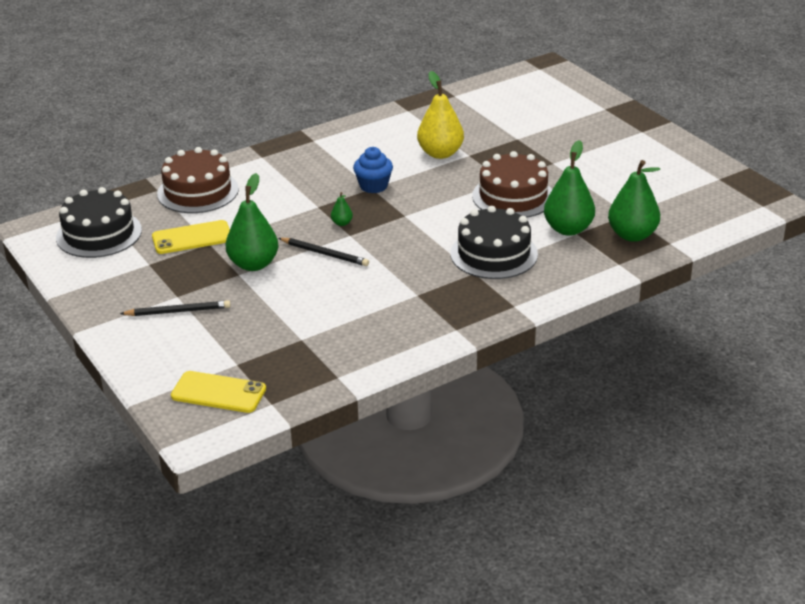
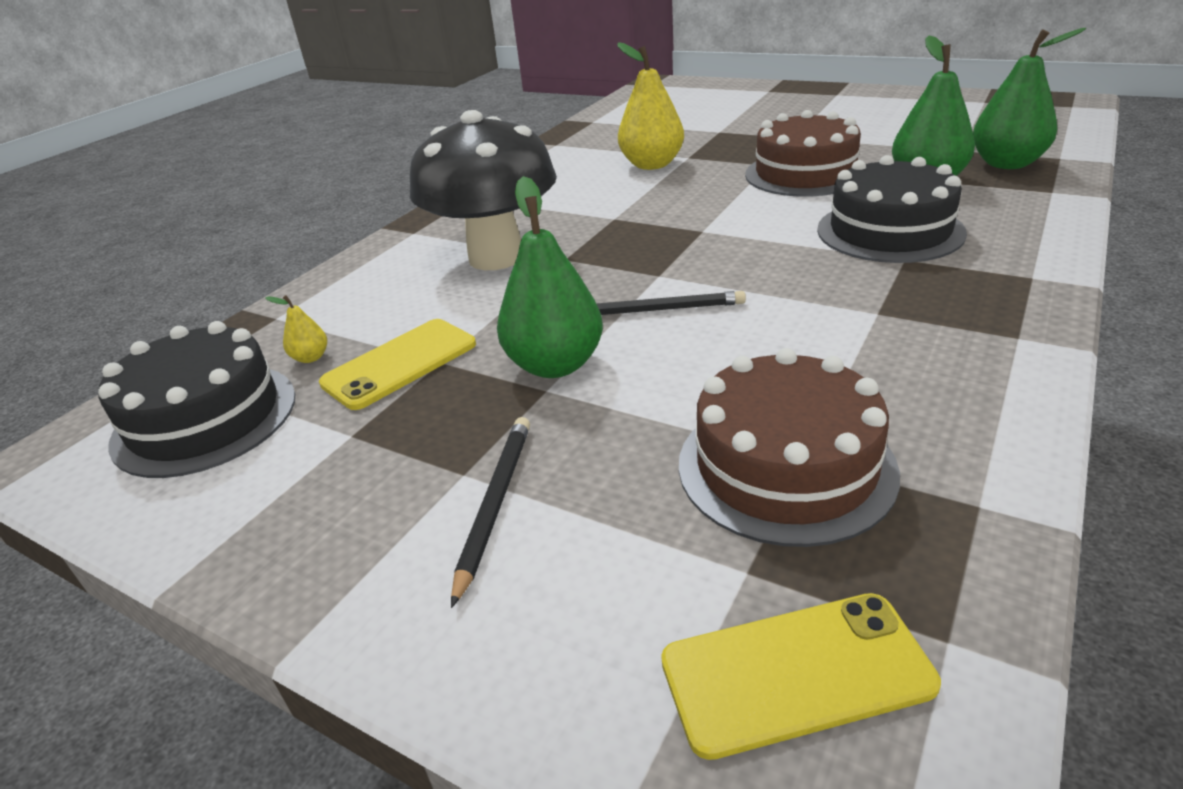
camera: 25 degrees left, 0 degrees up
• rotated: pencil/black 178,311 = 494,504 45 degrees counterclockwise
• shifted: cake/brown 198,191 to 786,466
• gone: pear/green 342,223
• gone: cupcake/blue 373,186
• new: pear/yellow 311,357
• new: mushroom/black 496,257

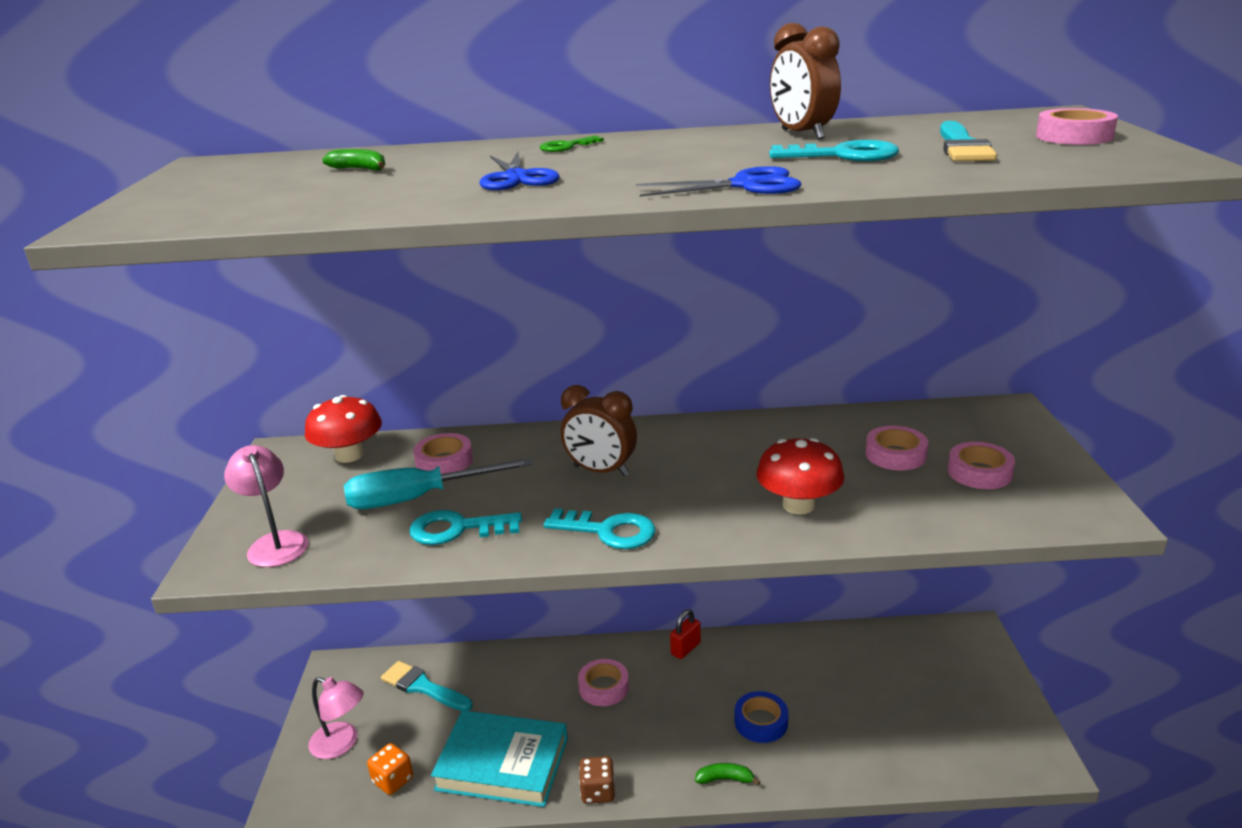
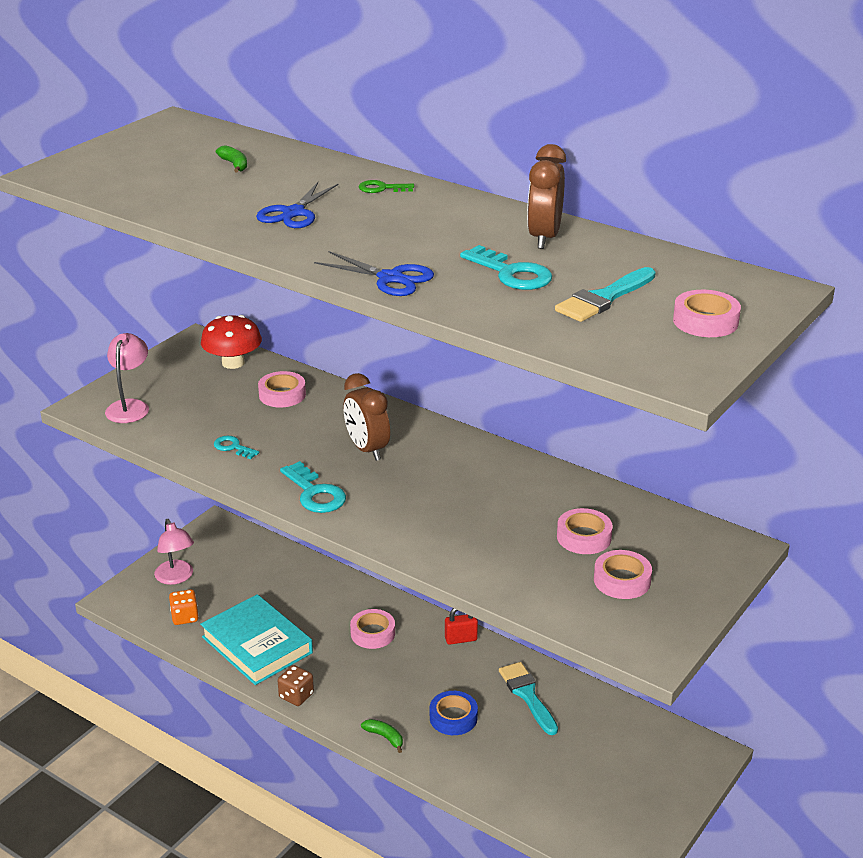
camera: 35 degrees right, 5 degrees up
• gone: screwdriver/turquoise 419,498
• shifted: brush/turquoise 422,687 to 527,695
• scaled: key/turquoise 457,529 = 233,447 x0.59
• gone: mushroom/red 798,505

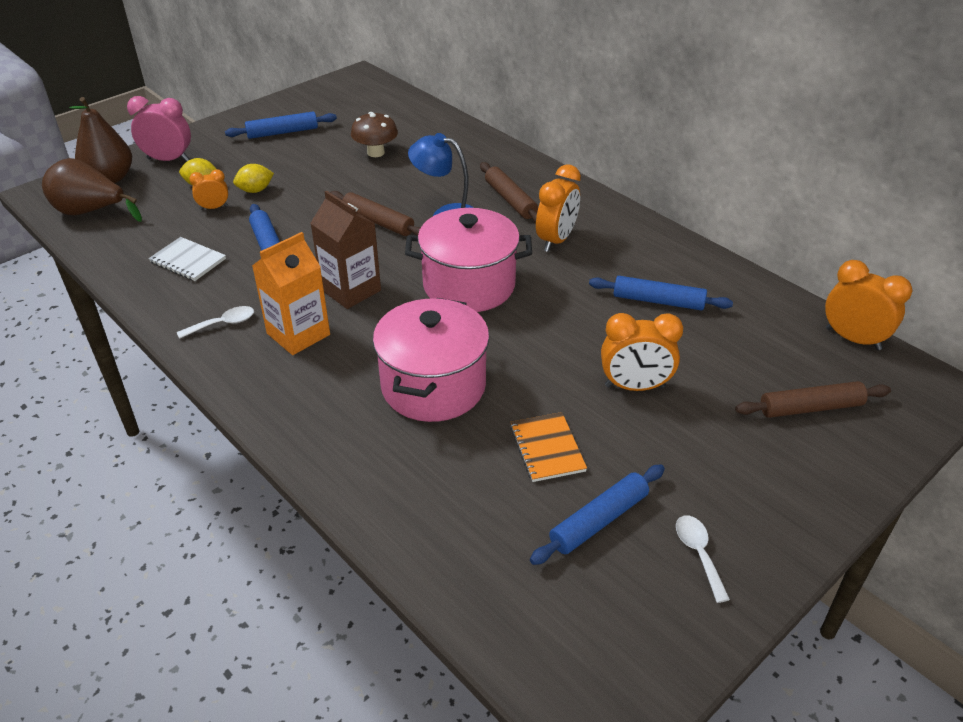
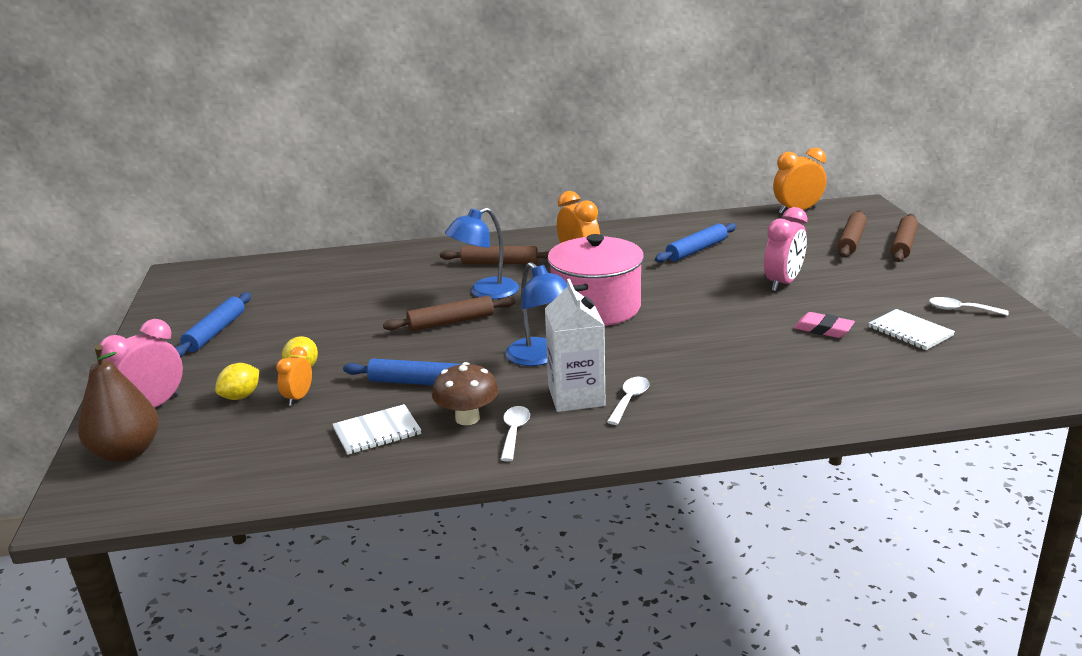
camera: 55 degrees left, 15 degrees down
• gone: pear/brown 90,212
• repainted: carton/orange 298,334 to carton/white 576,396
• swapped: carton/brown 351,290 to lamp/blue 540,358
• shifted: mushroom/brown 376,152 to 467,418
• gone: pot/pink 433,386
• swapped: notebook/orange 547,448 to eraser/pink 823,329
• swapped: rolling pin/blue 598,520 to notebook/white 910,331
• repainted: clock/orange 635,386 to clock/pink 783,283
• new: spoon/white 629,400
• new: rolling pin/brown 903,245

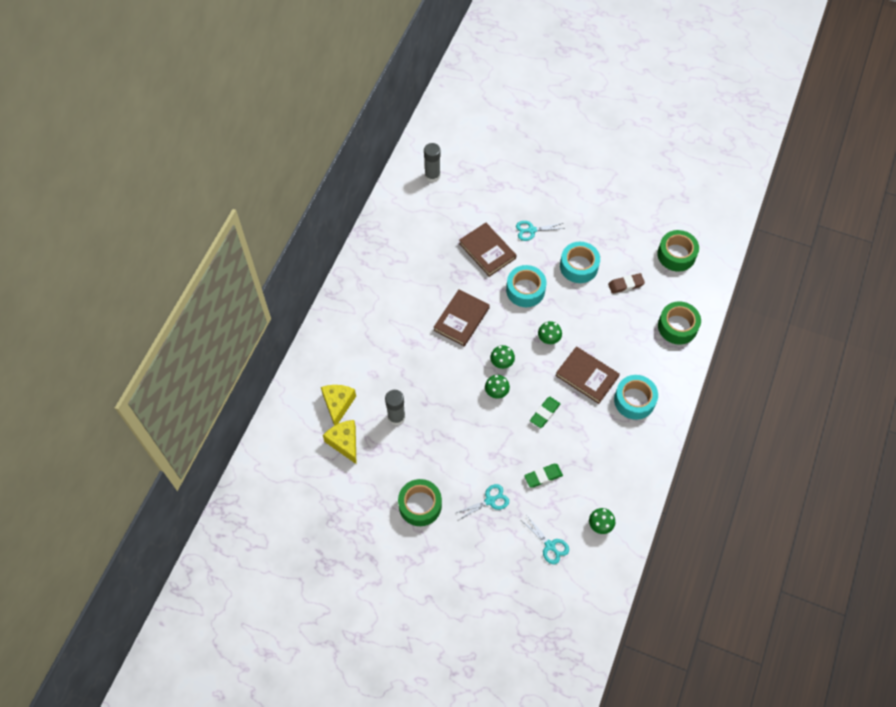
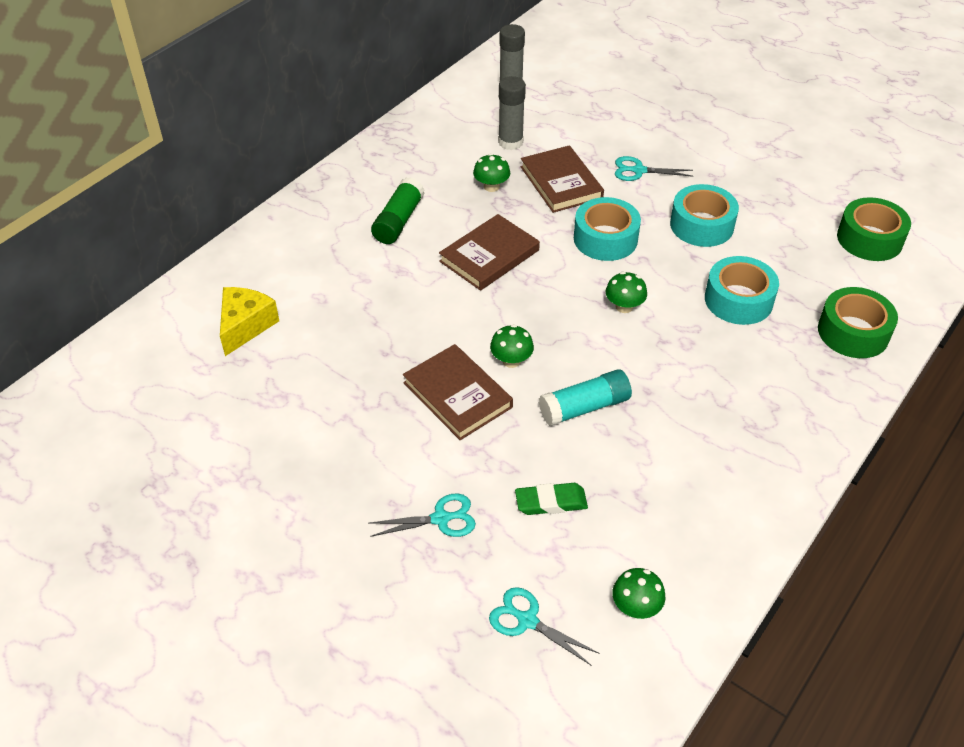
camera: 15 degrees right, 15 degrees down
• gone: cheese/yellow 344,442
• shifted: glue stick/grey 396,417 to 510,142
• gone: tape/green 420,505
• shifted: mushroom/green 502,362 to 491,186
• rotated: scissors/turquoise 550,546 = 527,620 150 degrees clockwise
• swapped: eraser/green 544,413 to glue stick/turquoise 584,407
• shifted: book/brown 587,376 to 457,395
• gone: eraser/brown 626,285
• shifted: tape/turquoise 634,400 to 738,300
• new: glue stick/green 398,221

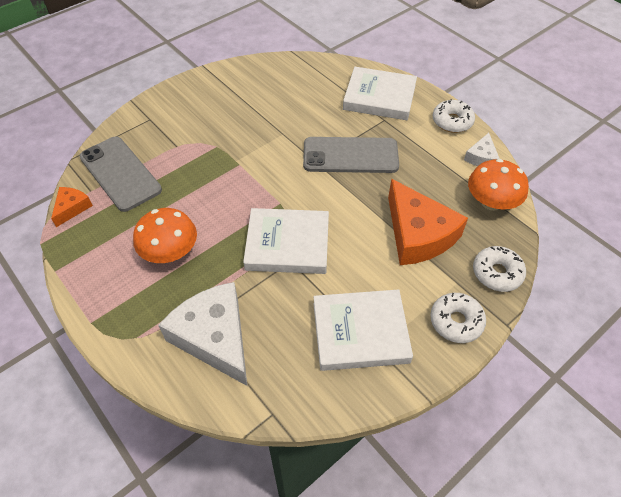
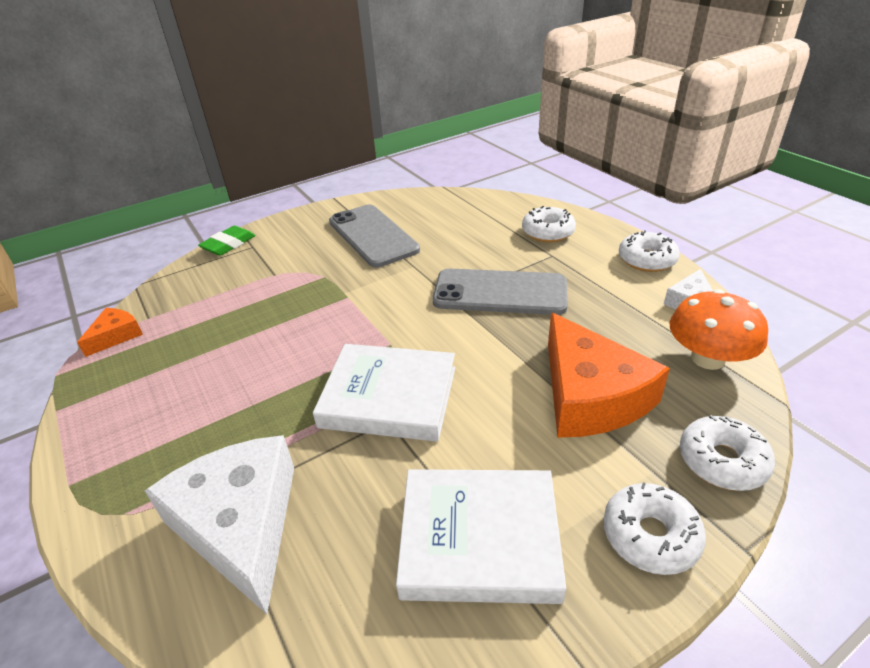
camera: 10 degrees right, 15 degrees down
• shifted: phone/grey 120,173 to 372,236
• gone: mushroom/orange 170,252
• swapped: book/white 379,97 to donut/white 548,232
• new: eraser/green 228,244

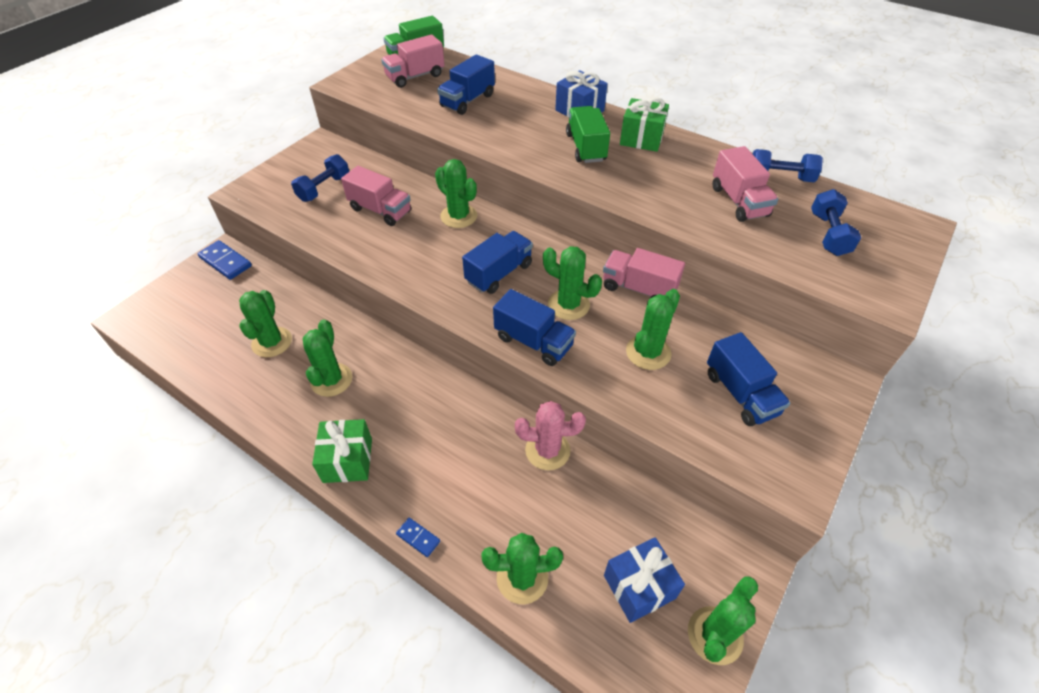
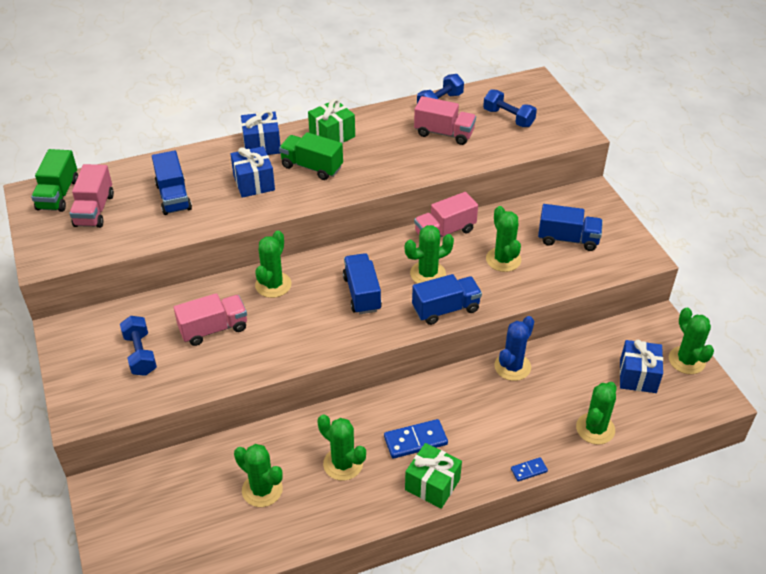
camera: 55 degrees left, 5 degrees down
• shifted: domino/blue 225,262 to 415,440
• rotated: cactus/green 459,216 = 273,285 60 degrees counterclockwise
• repainted: cactus/pink 547,450 to cactus/blue 512,367
• new: gift/blue 254,183

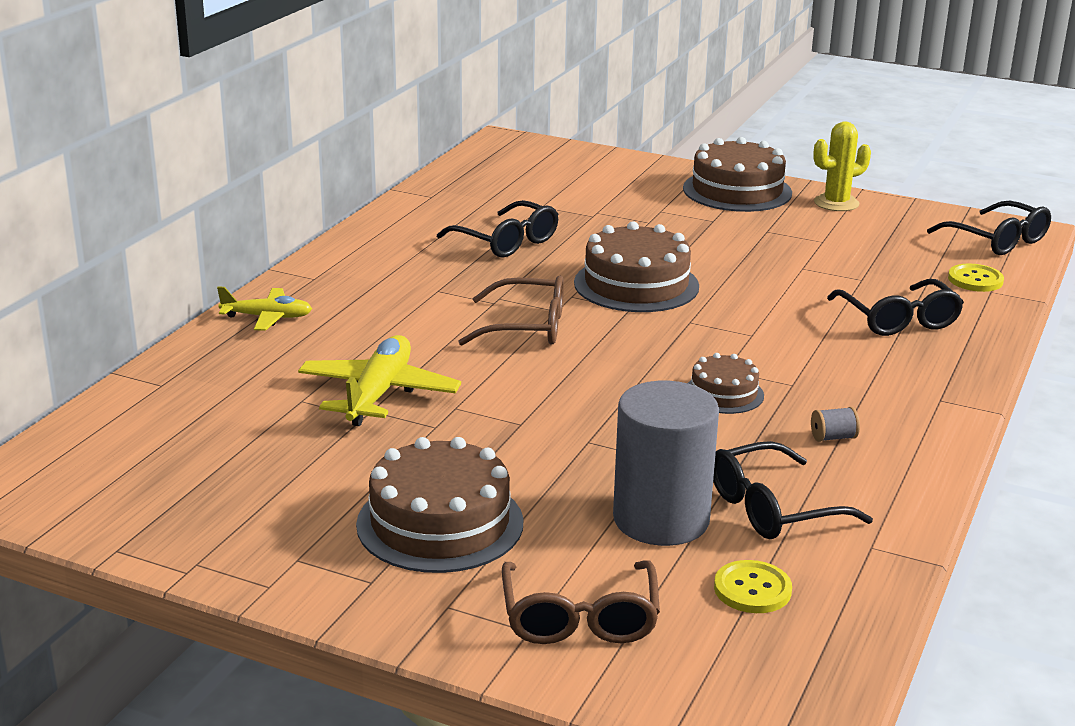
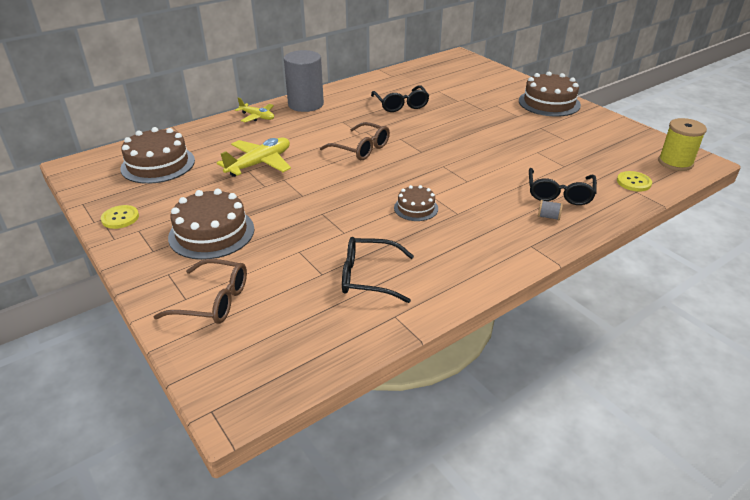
camera: 30 degrees right, 10 degrees up
• rotated: glasses/brown 579,618 = 213,301 105 degrees counterclockwise
• shifted: cake/brown 636,284 to 158,164
• shifted: cylinder/grey 661,519 to 306,104
• shifted: button/yellow 752,589 to 120,218
• shifted: spool/grey 833,437 to 548,217
• gone: cactus/yellow 836,203
• swapped: glasses/black 997,240 to spool/yellow 675,163

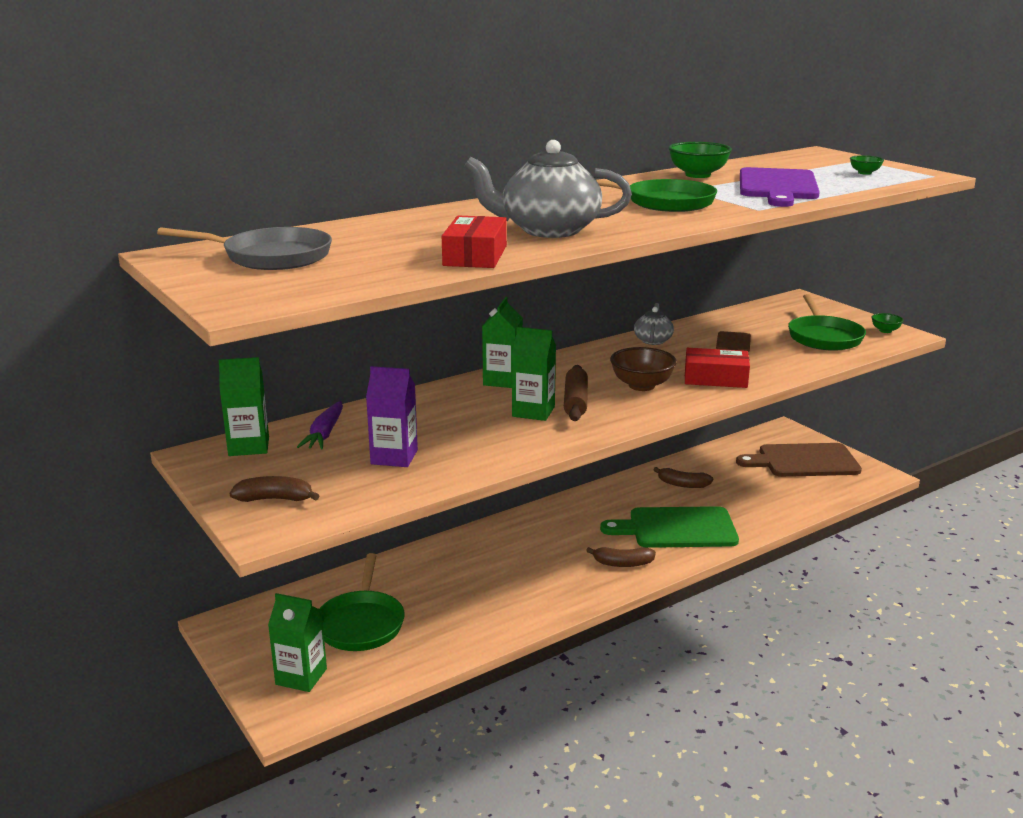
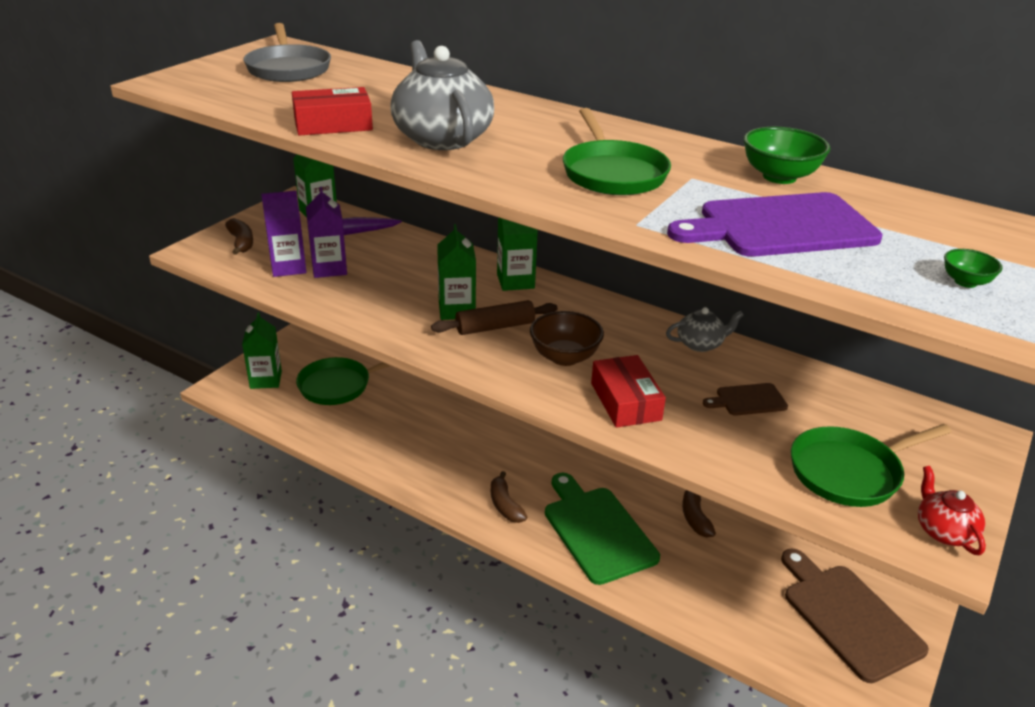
camera: 65 degrees right, 10 degrees up
• swapped: bowl/green 885,331 to teapot/red 943,531
• new: carton/purple 288,267

